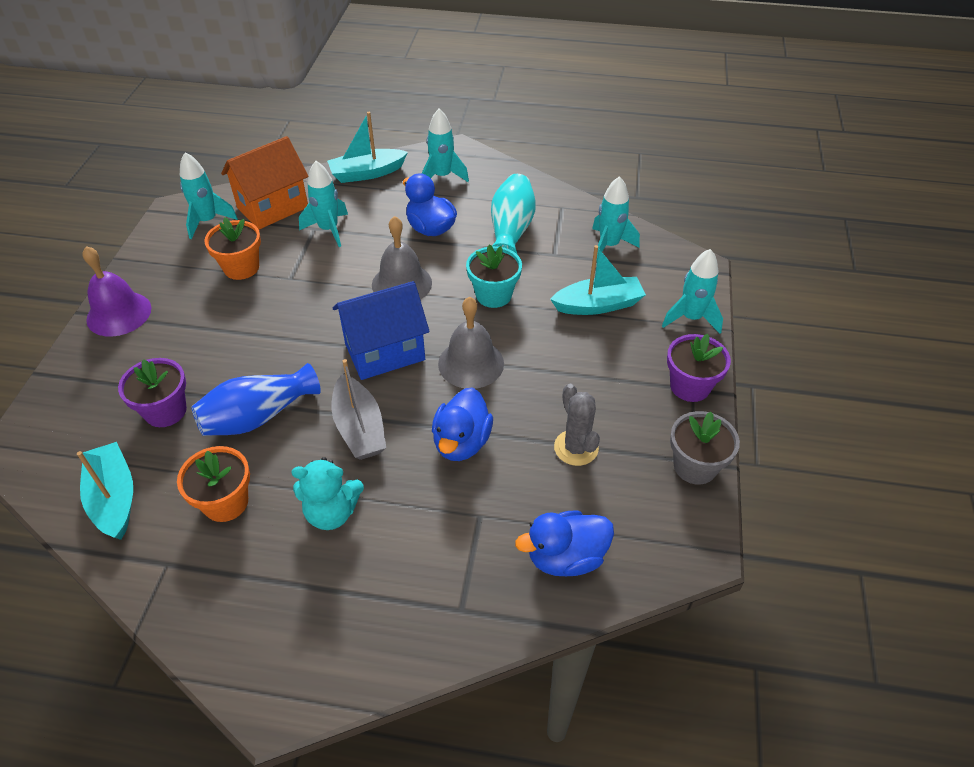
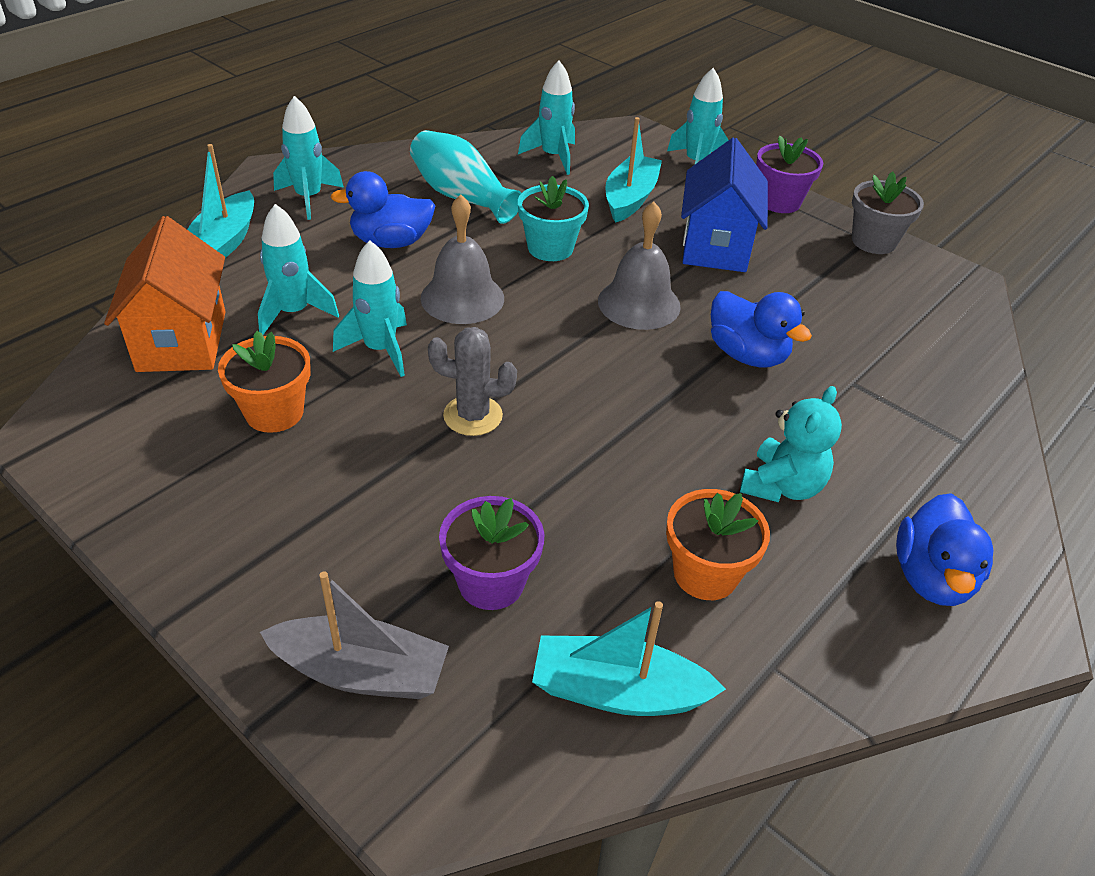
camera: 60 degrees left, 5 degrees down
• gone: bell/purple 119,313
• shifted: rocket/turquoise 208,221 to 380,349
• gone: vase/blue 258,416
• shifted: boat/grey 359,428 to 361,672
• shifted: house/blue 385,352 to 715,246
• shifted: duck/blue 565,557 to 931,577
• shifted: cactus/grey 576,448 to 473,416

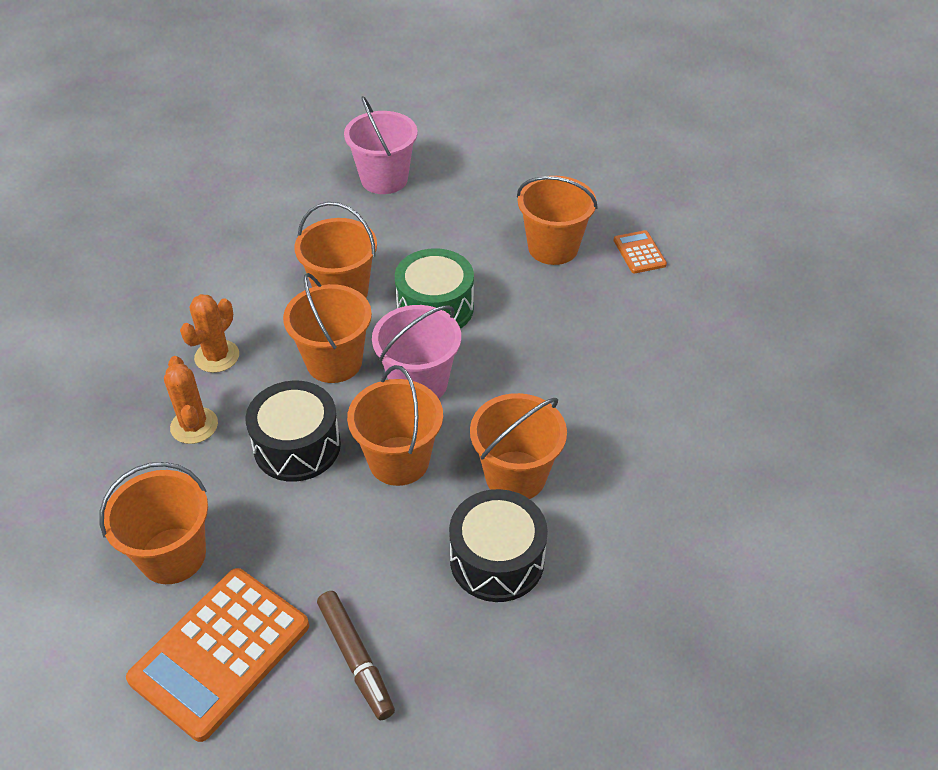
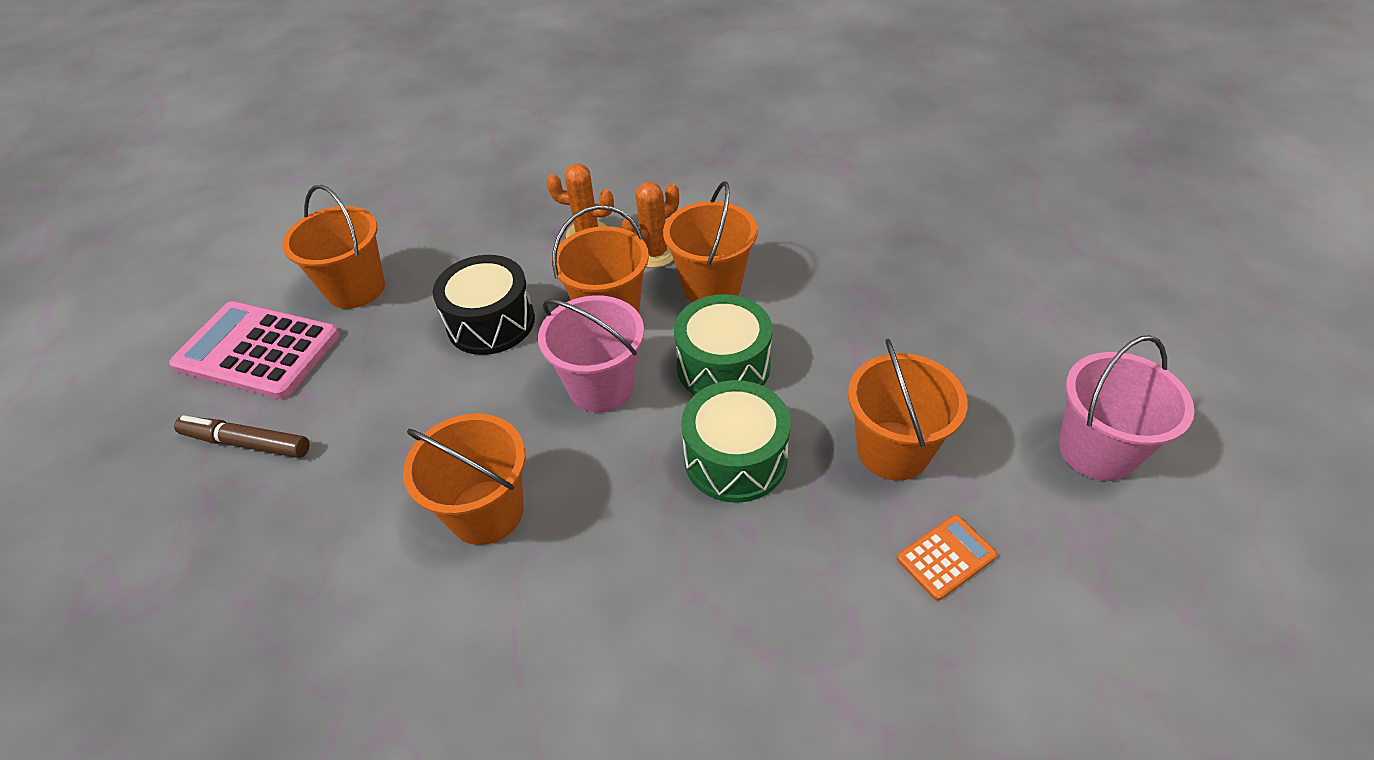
camera: 75 degrees right, 0 degrees up
• repainted: calculator/orange 220,652 to calculator/pink 258,351
• shifted: cactus/orange 194,426 to 655,253
• rotated: marker/brown 356,658 = 246,443 60 degrees clockwise
• shifted: bucket/pink 384,179 to 1096,450
• gone: bucket/orange 399,461
• gone: drum/black 497,560
• new: drum/green 735,458

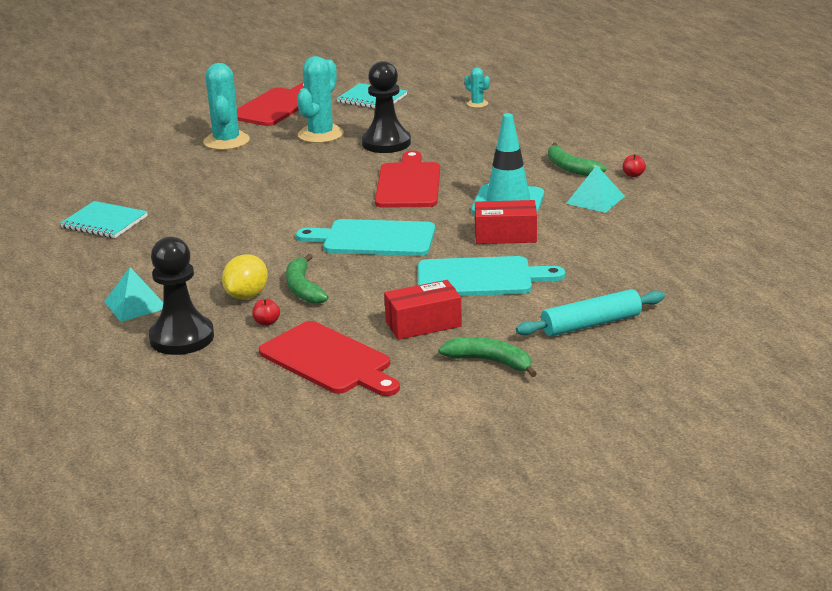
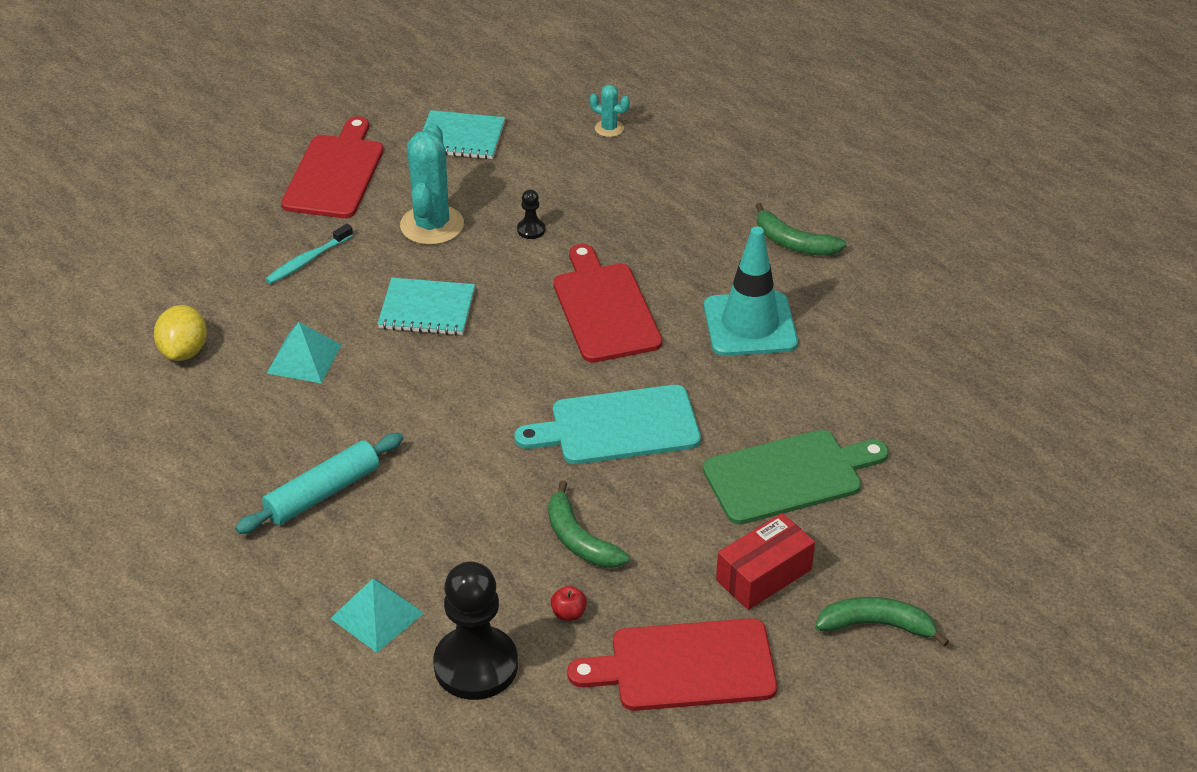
camera: 20 degrees left, 15 degrees up
• shifted: notebook/turquoise 104,222 to 427,309
• swapped: cactus/turquoise 226,141 to toothbrush/turquoise 308,260
• shifted: lemon/yellow 247,295 to 184,351
• rotated: cutting board/red 329,360 = 684,666 150 degrees clockwise
• scaled: pawn/black 386,143 = 531,230 x0.42
• repainted: cutting board/turquoise 480,278 to cutting board/green 789,476
• gone: box/red 505,235
• shifted: rolling pin/turquoise 591,324 to 322,493
• shifted: pyramid/turquoise 595,199 to 304,358
• gone: apple/red 633,175

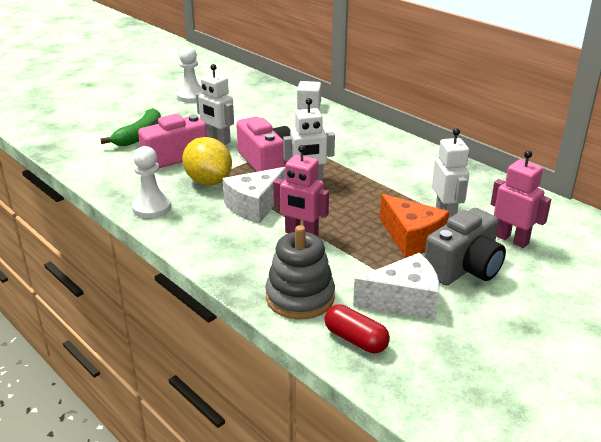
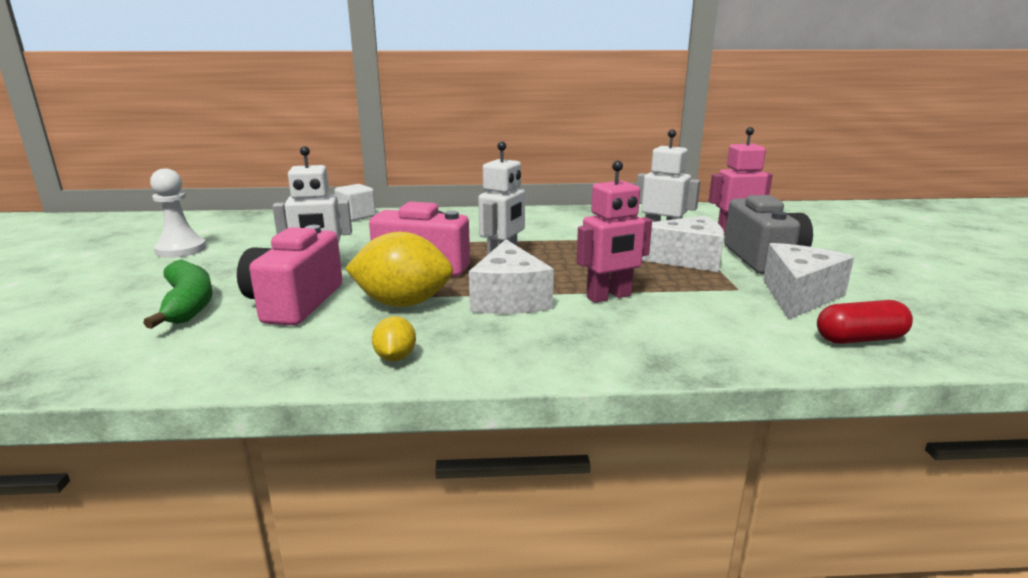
camera: 50 degrees left, 10 degrees down
• swapped: pawn/white 151,208 to lemon/yellow 395,357
• gone: stacking toy/grey 300,297
• repainted: cheese/orange 411,238 to cheese/white 686,259

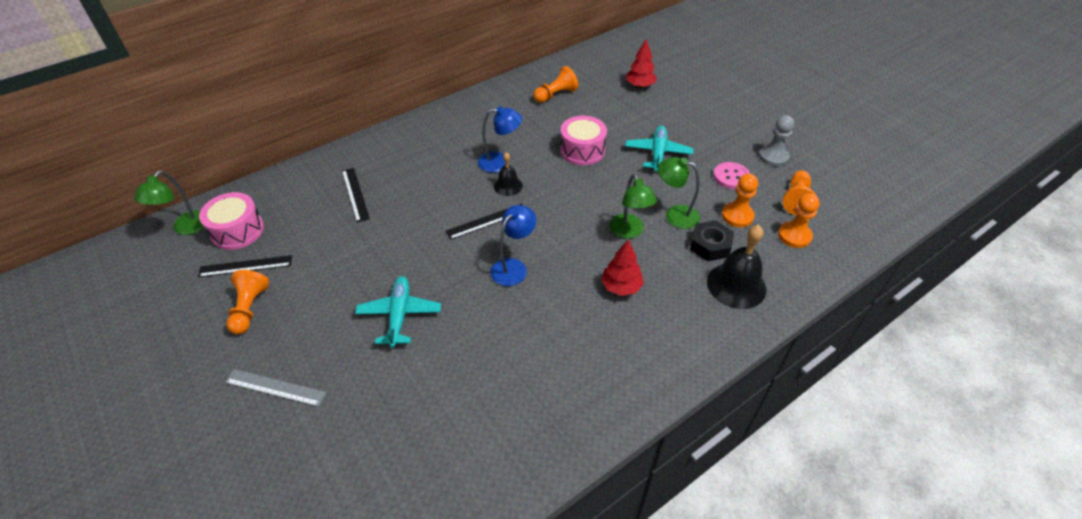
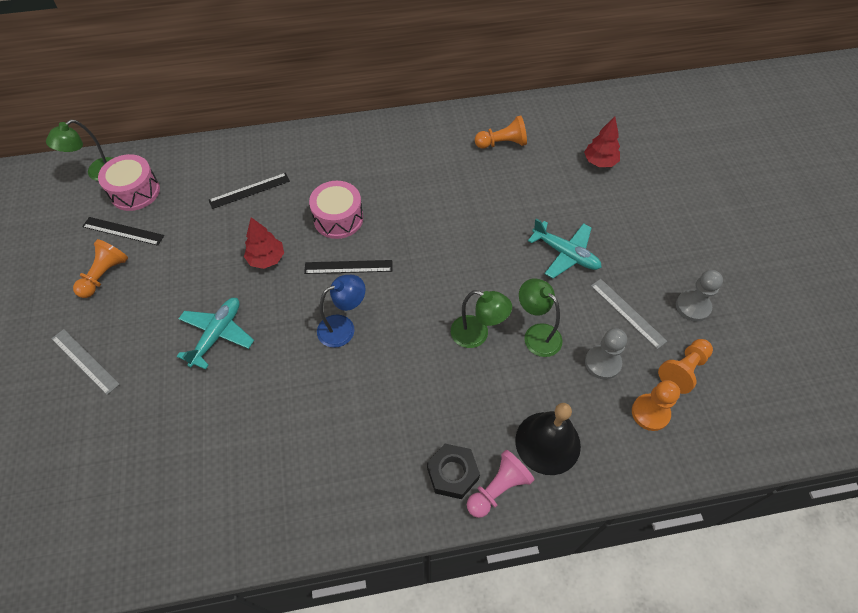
camera: 25 degrees right, 10 degrees up
• rotated: ruler/black 355,194 = 249,190 60 degrees clockwise
• gone: lamp/blue 500,162
• gone: bell/black 508,186
• shifted: drum/pink 582,150 to 338,218
• shifted: tree/red 621,287 to 266,259
• rotated: lamp/green 629,232 = 477,335 75 degrees counterclockwise
• rotated: plane/turquoise 658,153 = 565,254 90 degrees clockwise
• shifted: nut/black 710,245 to 452,473
• swapped: button/pink 731,177 to ruler/grey 627,313
• repainted: pawn/orange 737,216 to pawn/grey 602,363
• new: pawn/pink 498,488

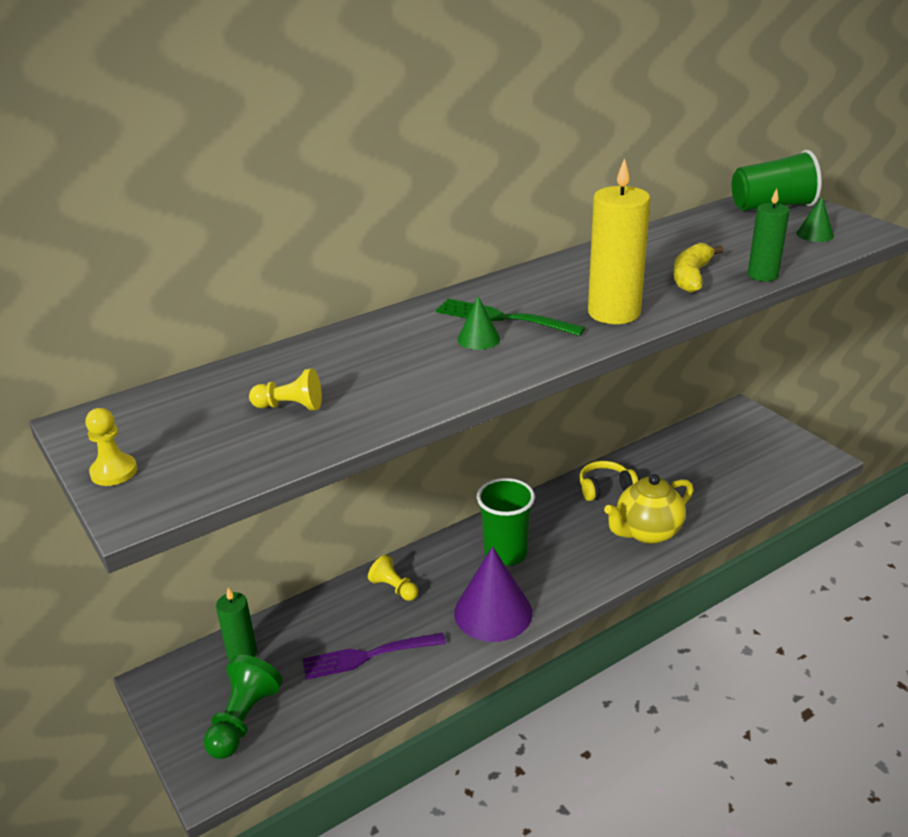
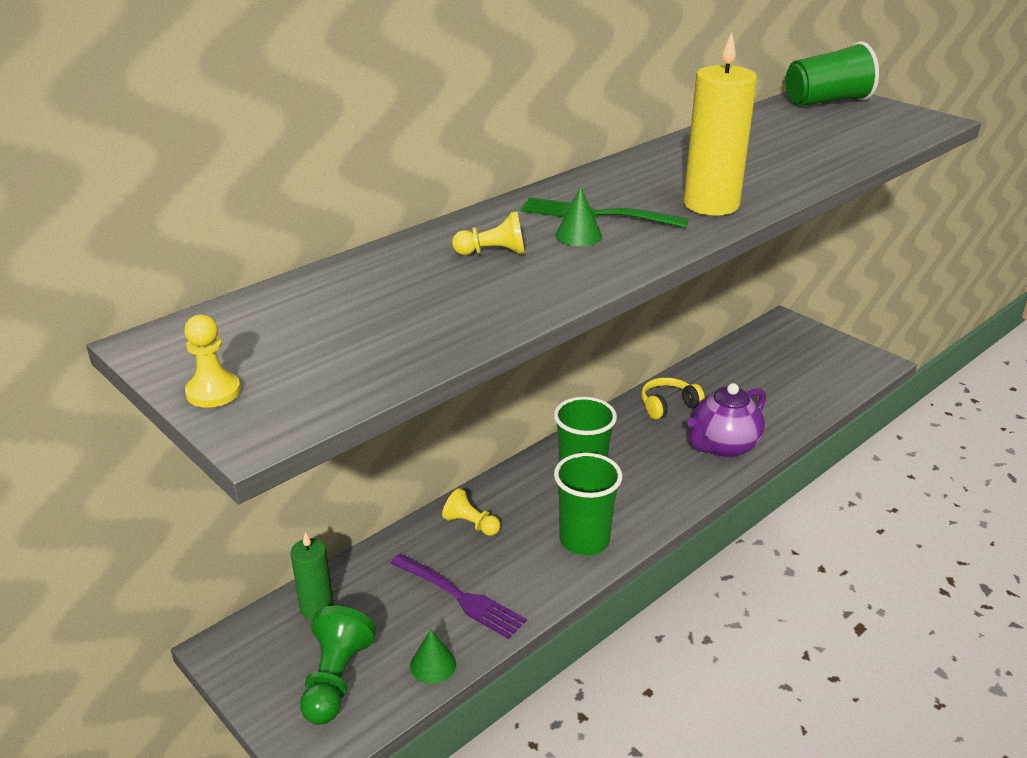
camera: 10 degrees left, 0 degrees up
• shifted: pawn/yellow 290,406 to 493,253
• rotated: fork/purple 368,656 = 460,597 120 degrees counterclockwise
• swapped: cone/purple 493,612 to cup/green 584,540
• repainted: teapot/yellow 647,532 to teapot/purple 723,446
• gone: banana/yellow 691,277
• gone: candle/green 762,275
• shifted: cone/green 814,234 to 433,665

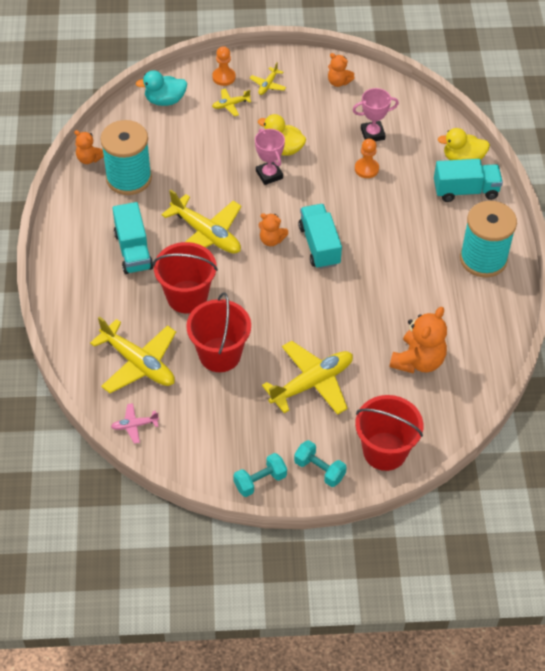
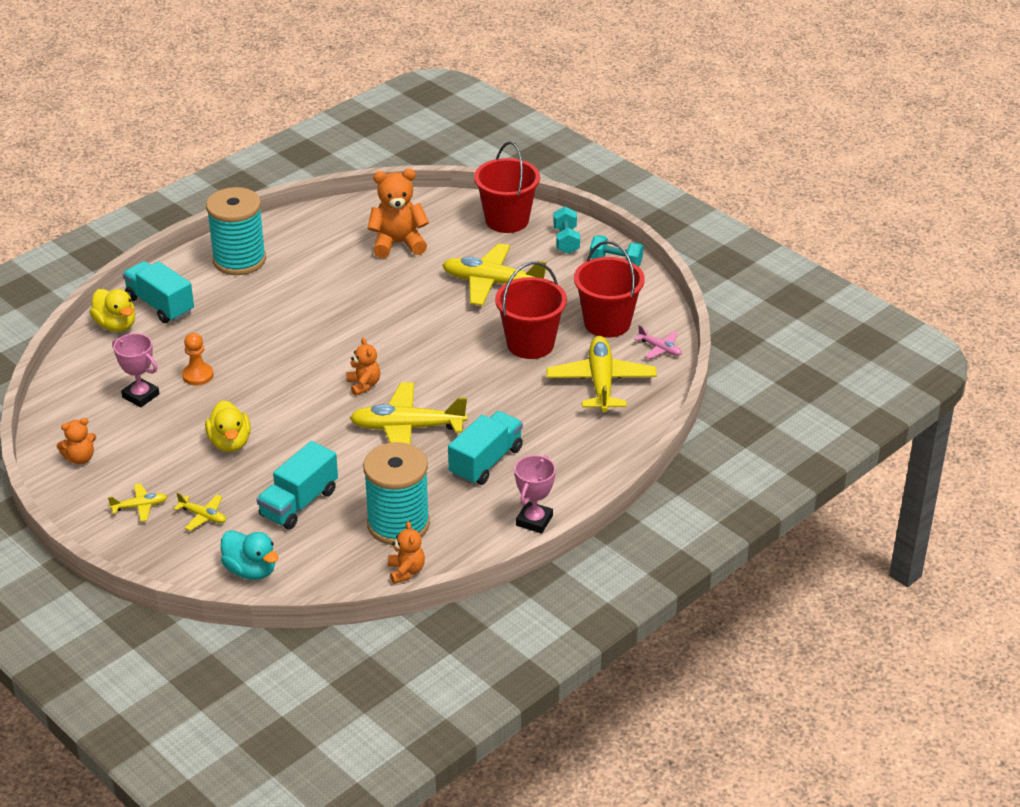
camera: 130 degrees left, 15 degrees down
• shifted: bucket/red 187,297 to 607,323
• rotated: plane/yellow 206,234 = 407,428 90 degrees counterclockwise
• gone: pawn/orange 224,77
• shifted: trophy/pink 269,175 to 534,520
• shifted: truck/turquoise 319,245 to 299,503
• rotated: teddy bear/orange 338,82 = 80,458 75 degrees clockwise

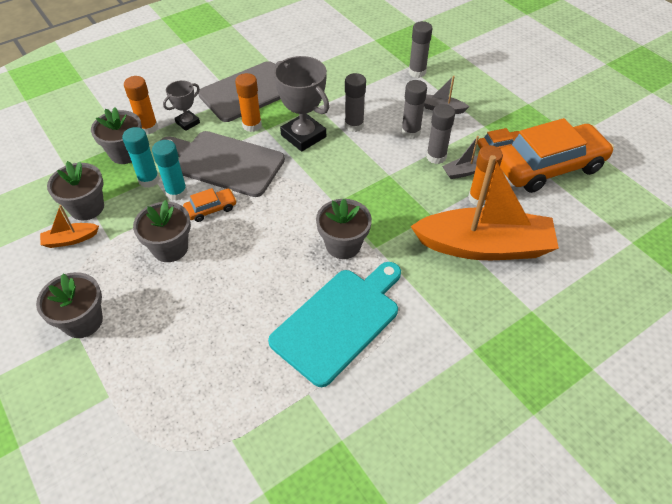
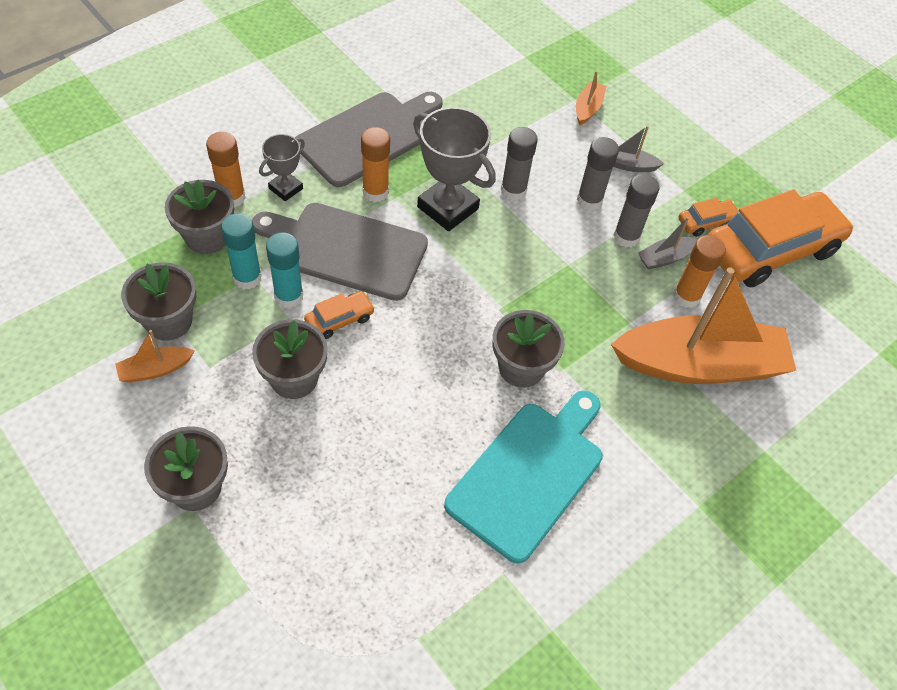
camera: 10 degrees left, 5 degrees up
• swapped: glue stick/grey 417,72 to boat/orange 588,108

